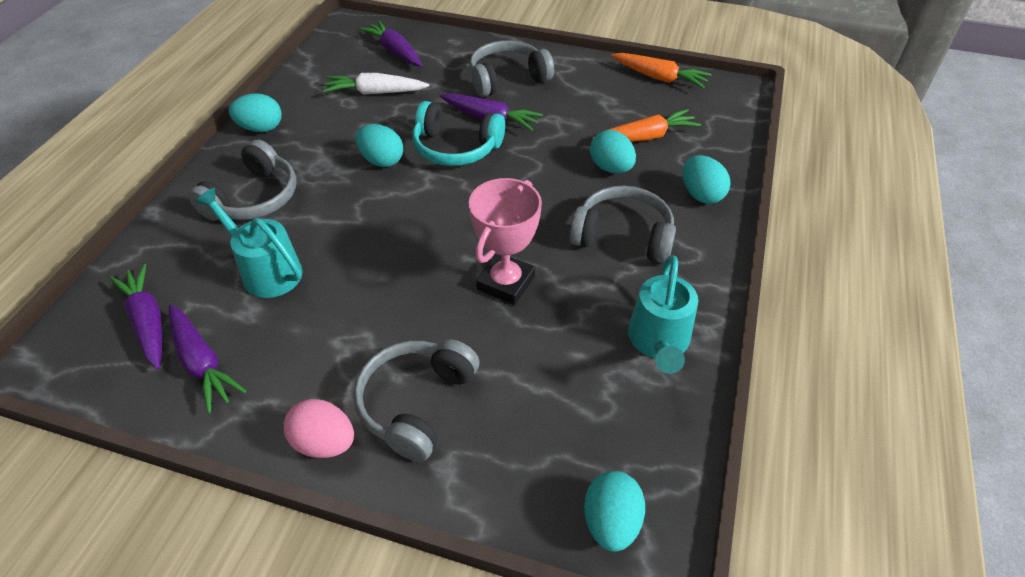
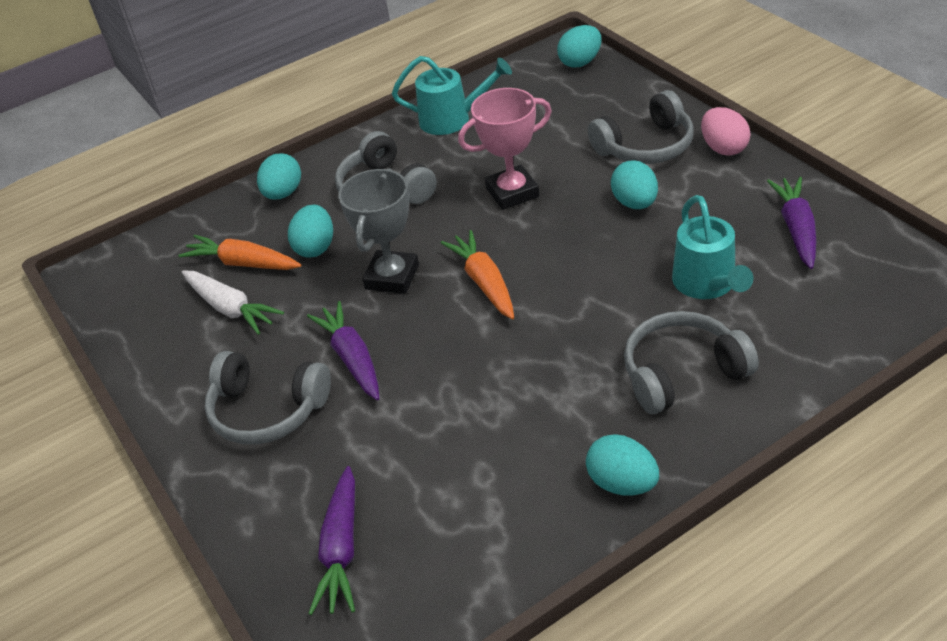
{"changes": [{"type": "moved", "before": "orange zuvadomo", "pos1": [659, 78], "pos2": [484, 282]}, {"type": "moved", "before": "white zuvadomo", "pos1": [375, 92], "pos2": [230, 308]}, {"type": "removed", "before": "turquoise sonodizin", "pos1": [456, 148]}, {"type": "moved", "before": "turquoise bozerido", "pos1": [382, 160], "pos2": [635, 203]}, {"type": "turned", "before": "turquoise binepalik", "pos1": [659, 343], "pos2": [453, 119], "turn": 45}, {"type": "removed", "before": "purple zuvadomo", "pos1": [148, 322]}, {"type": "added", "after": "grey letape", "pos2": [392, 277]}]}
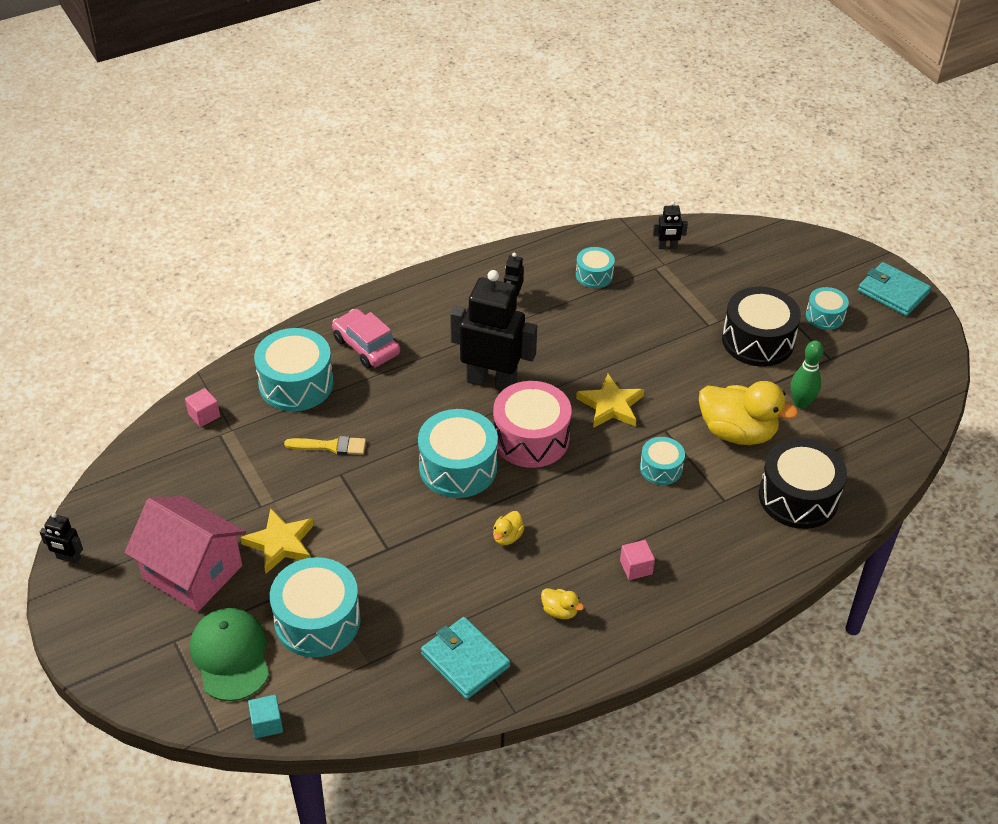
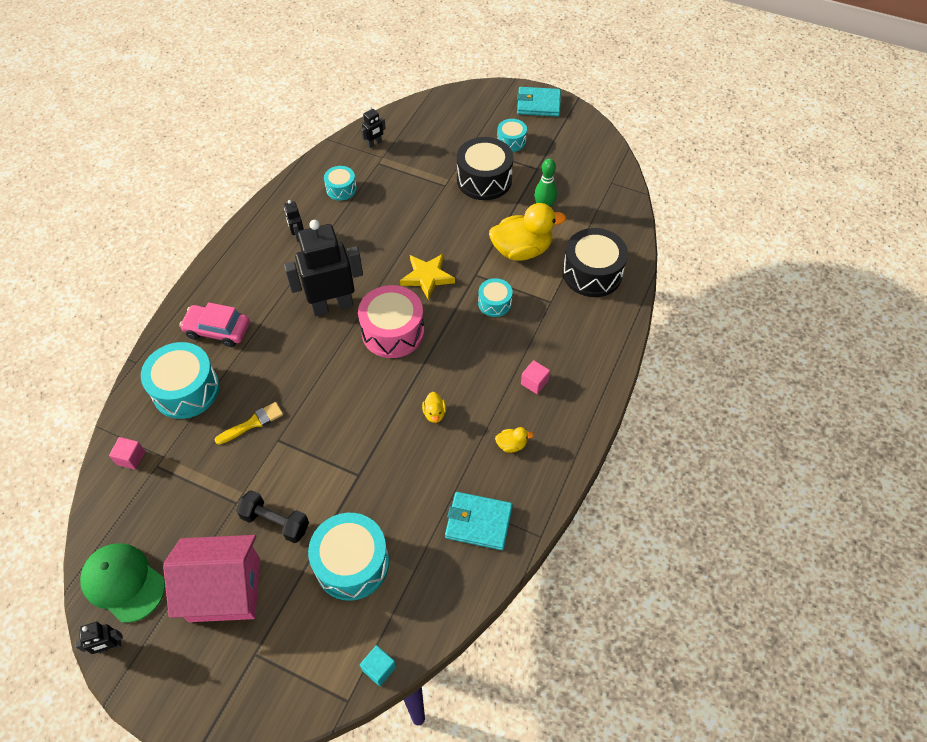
{"changes": [{"type": "removed", "before": "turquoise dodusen", "pos1": [458, 467]}, {"type": "replaced", "before": "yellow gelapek", "after": "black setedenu", "pos1": [280, 543], "pos2": [275, 522]}, {"type": "moved", "before": "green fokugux", "pos1": [230, 656], "pos2": [123, 582]}]}
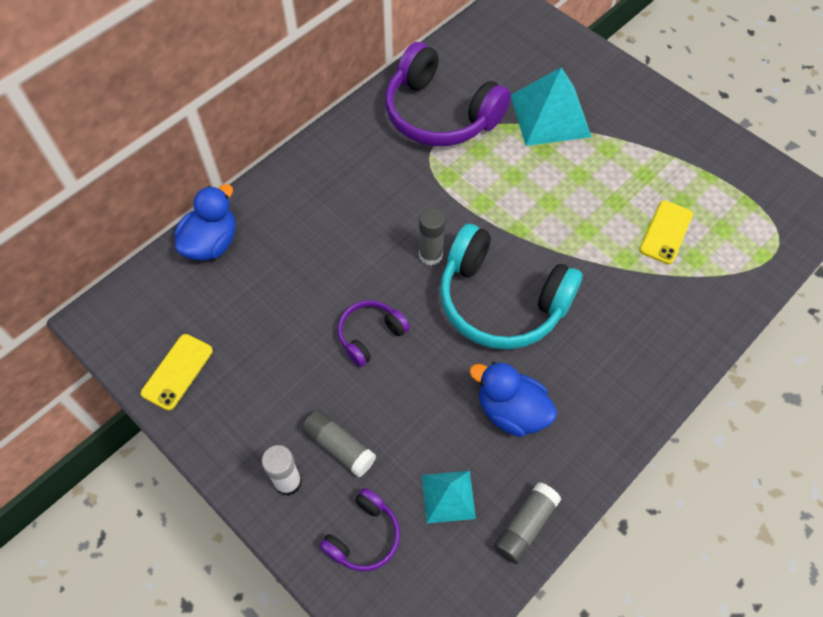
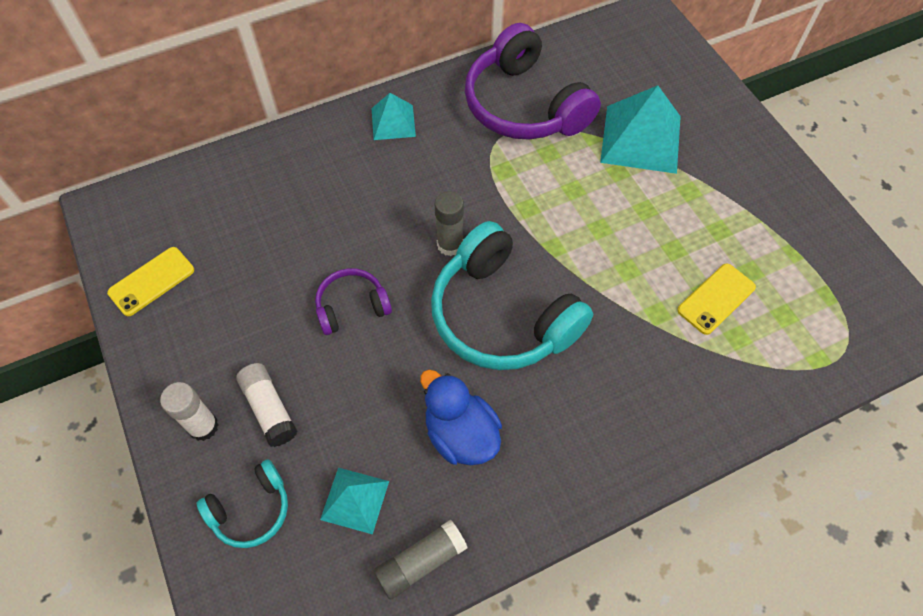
{"changes": [{"type": "removed", "before": "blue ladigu", "pos1": [211, 243]}, {"type": "recoloured", "before": "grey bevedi", "after": "white bevedi", "pos1": [339, 447], "pos2": [269, 409]}, {"type": "recoloured", "before": "purple sonodizin", "after": "turquoise sonodizin", "pos1": [364, 536], "pos2": [251, 509]}, {"type": "added", "after": "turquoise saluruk", "pos2": [393, 122]}]}
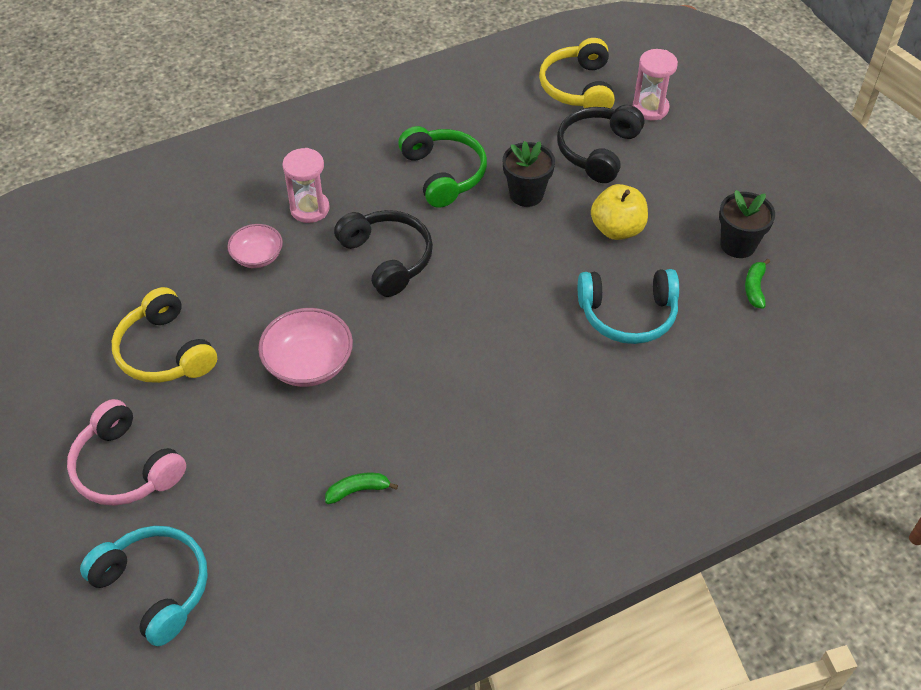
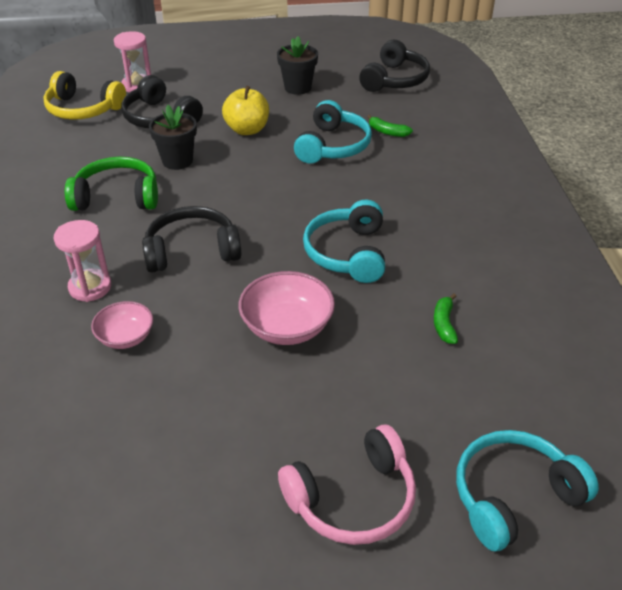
{"changes": [{"type": "moved", "before": "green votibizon", "pos1": [754, 288], "pos2": [387, 132]}, {"type": "removed", "before": "yellow sonodizin", "pos1": [165, 351]}, {"type": "added", "after": "black sonodizin", "pos2": [394, 80]}, {"type": "added", "after": "turquoise sonodizin", "pos2": [348, 253]}]}
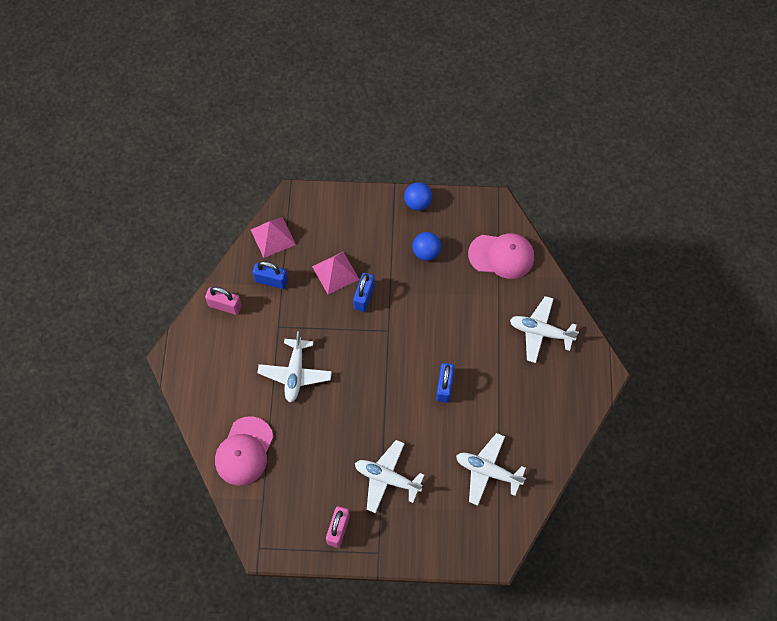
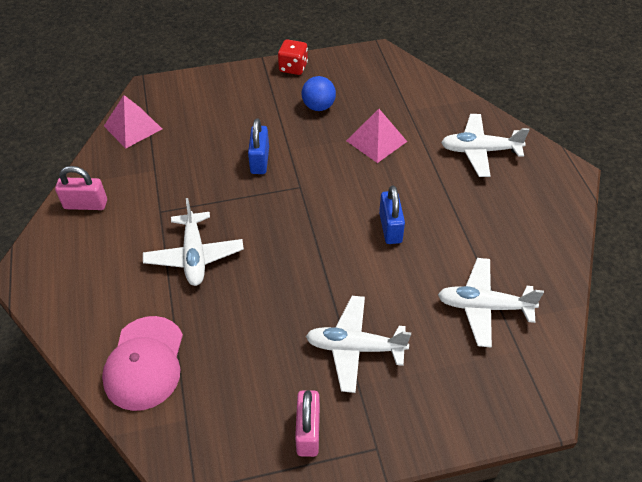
{"changes": [{"type": "replaced", "before": "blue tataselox", "after": "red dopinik", "pos1": [417, 203], "pos2": [293, 67]}, {"type": "removed", "before": "pink fokugux", "pos1": [501, 256]}, {"type": "moved", "before": "pink saluruk", "pos1": [335, 272], "pos2": [376, 141]}, {"type": "removed", "before": "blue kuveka", "pos1": [271, 281]}]}
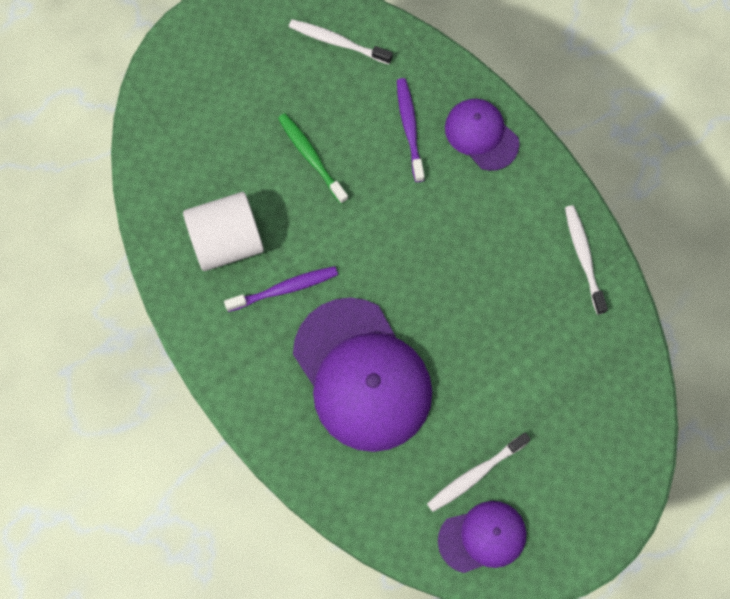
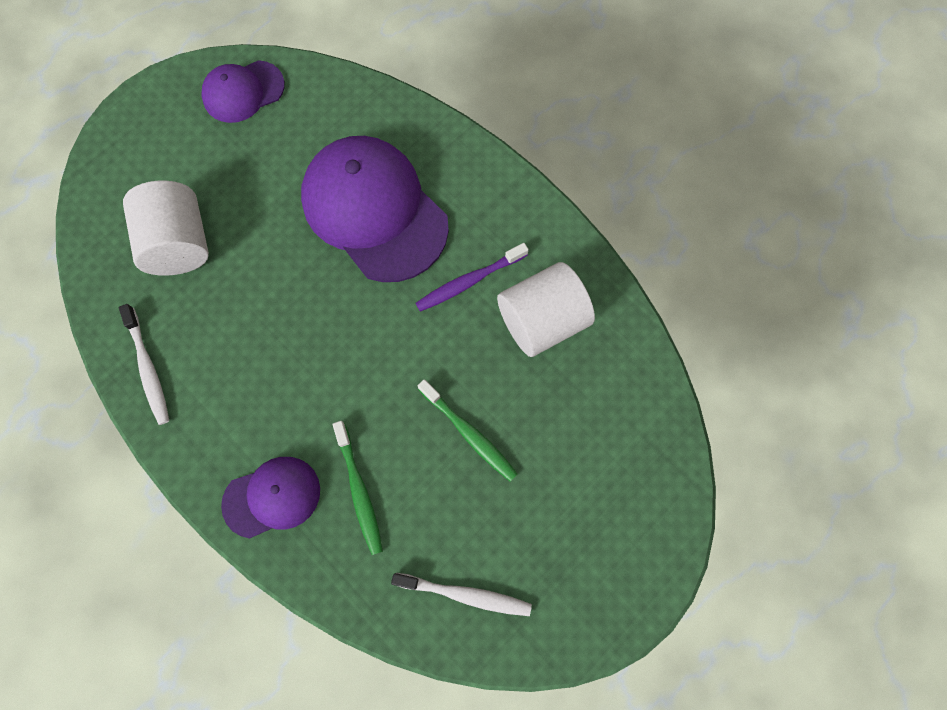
{"changes": [{"type": "recoloured", "before": "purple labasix", "after": "green labasix", "pos1": [409, 128], "pos2": [359, 490]}, {"type": "turned", "before": "purple fokugux", "pos1": [481, 135], "pos2": [272, 497], "turn": -60}, {"type": "removed", "before": "white labasix", "pos1": [475, 474]}, {"type": "added", "after": "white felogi", "pos2": [179, 243]}]}
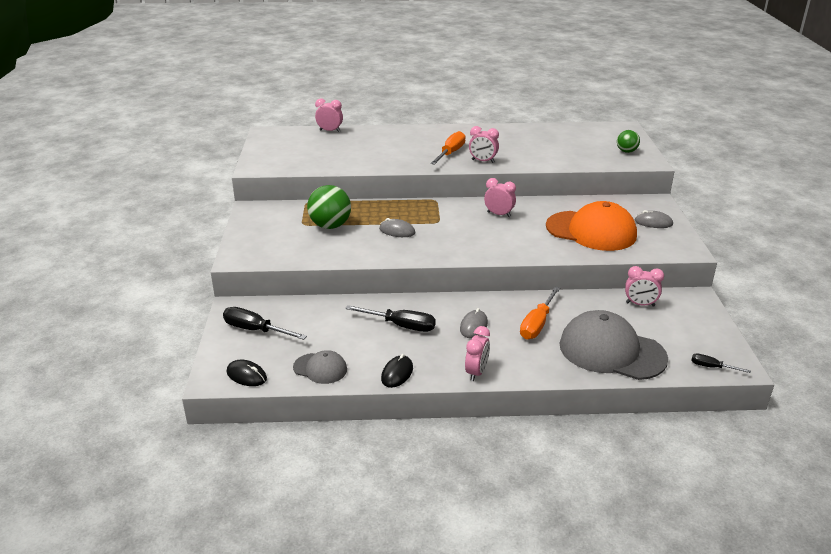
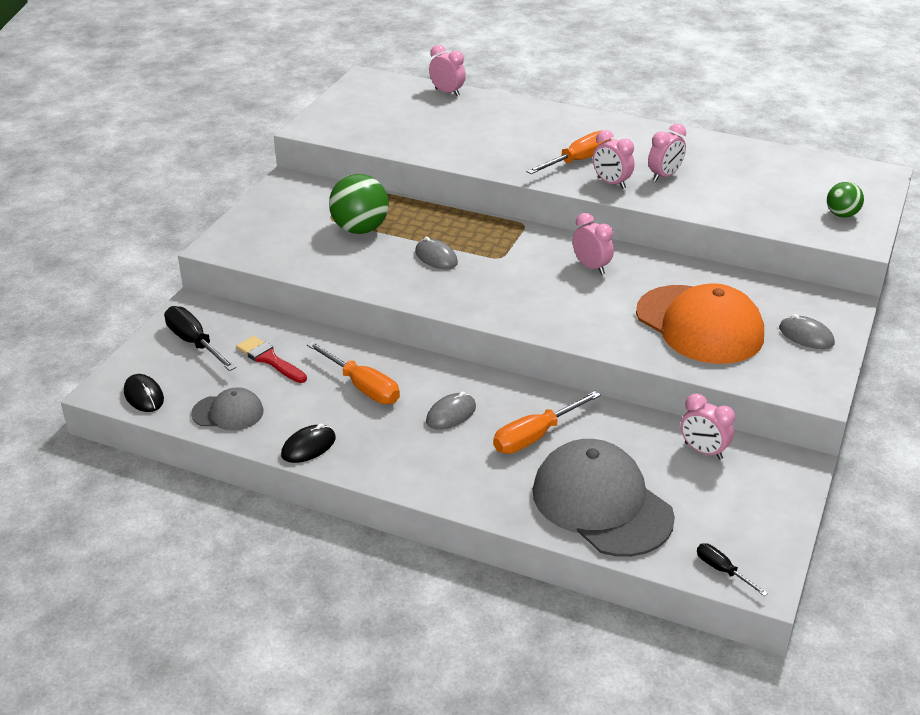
{"changes": [{"type": "recoloured", "before": "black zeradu", "after": "orange zeradu", "pos1": [401, 326], "pos2": [363, 387]}, {"type": "moved", "before": "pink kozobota", "pos1": [476, 372], "pos2": [664, 176]}, {"type": "turned", "before": "grey fokugux", "pos1": [320, 368], "pos2": [228, 412], "turn": -45}, {"type": "added", "after": "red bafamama", "pos2": [269, 359]}]}
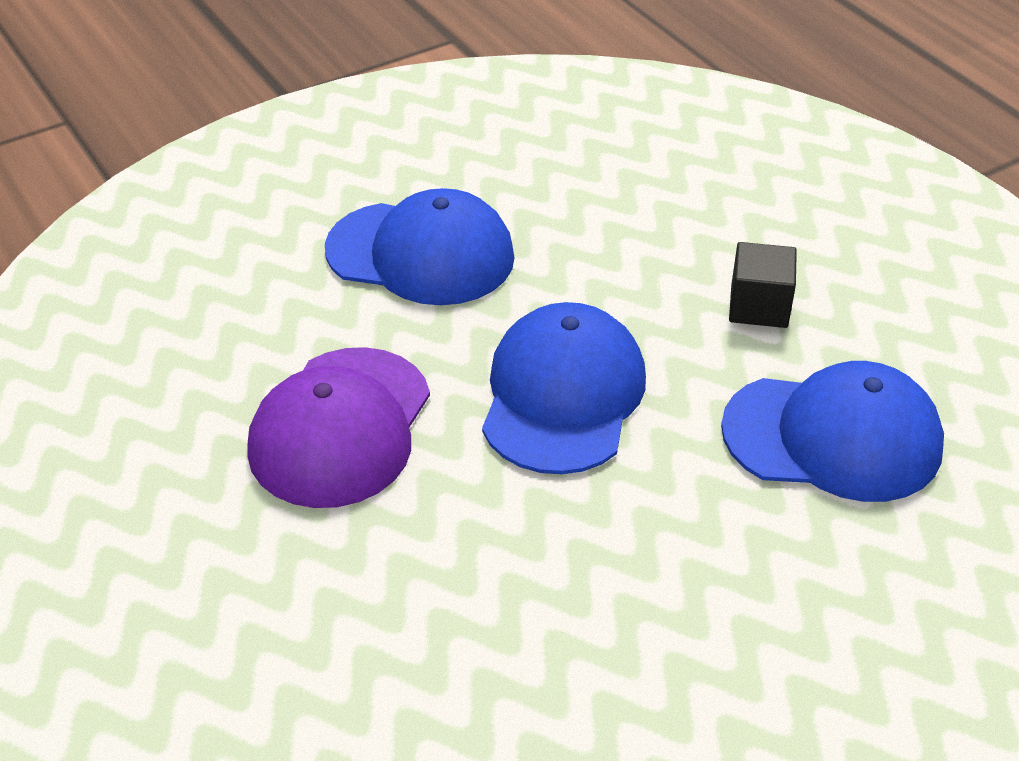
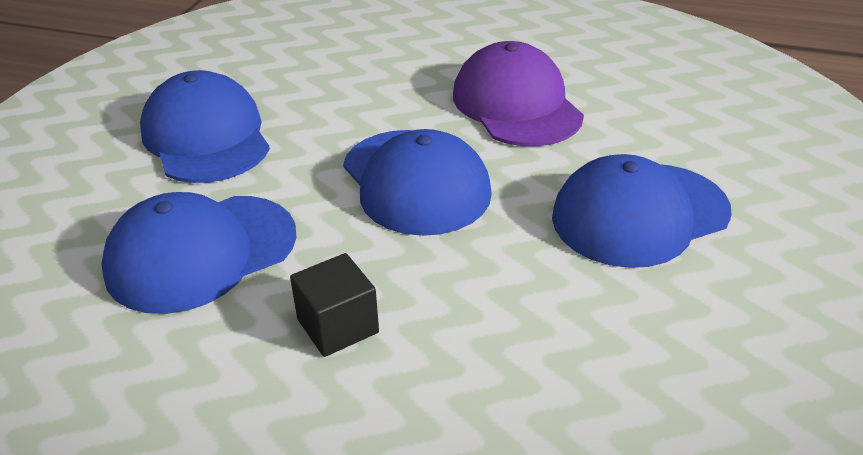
{"changes": [{"type": "added", "after": "blue fokugux", "pos2": [206, 137]}]}
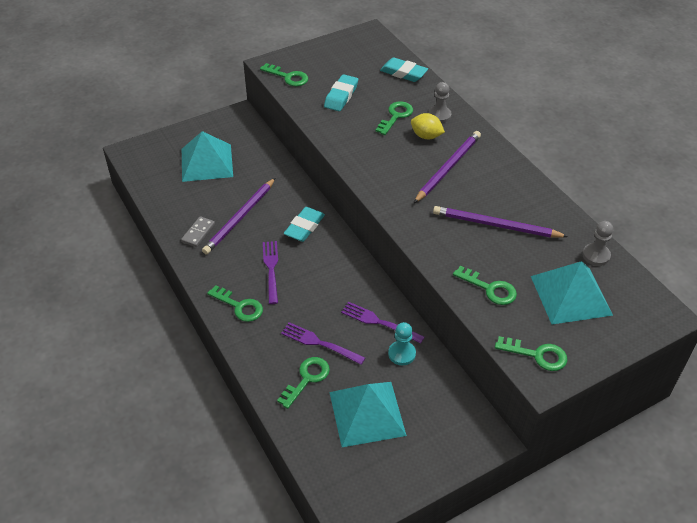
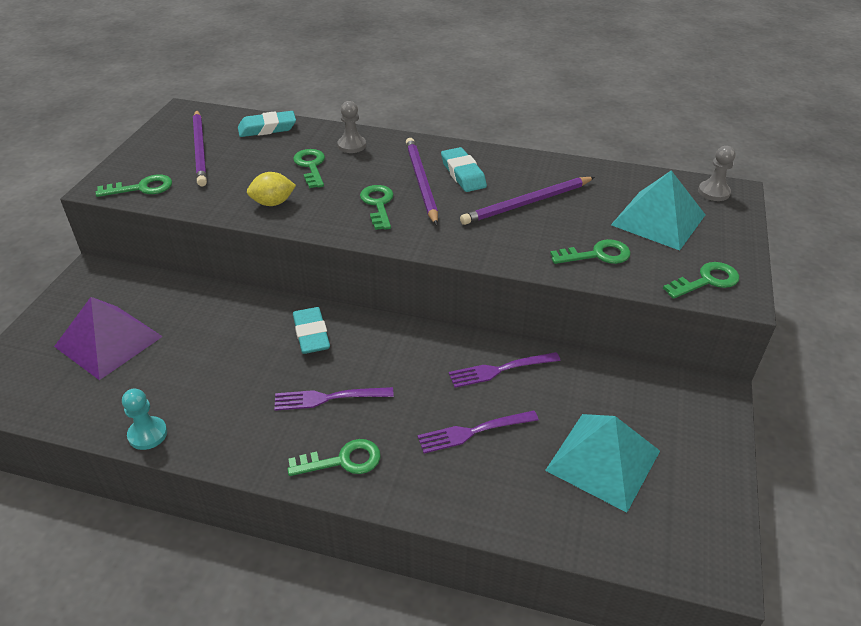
{"changes": [{"type": "moved", "before": "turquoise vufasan", "pos1": [341, 96], "pos2": [463, 174]}, {"type": "moved", "before": "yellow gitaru", "pos1": [426, 136], "pos2": [273, 203]}, {"type": "recoloured", "before": "turquoise saluruk", "after": "purple saluruk", "pos1": [206, 162], "pos2": [108, 341]}, {"type": "moved", "before": "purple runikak", "pos1": [240, 218], "pos2": [200, 150]}, {"type": "removed", "before": "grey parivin", "pos1": [198, 233]}, {"type": "moved", "before": "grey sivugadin", "pos1": [596, 255], "pos2": [713, 192]}, {"type": "turned", "before": "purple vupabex", "pos1": [271, 269], "pos2": [329, 398], "turn": -45}, {"type": "moved", "before": "turquoise sivugadin", "pos1": [401, 354], "pos2": [148, 434]}, {"type": "moved", "before": "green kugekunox", "pos1": [307, 379], "pos2": [378, 204]}]}
